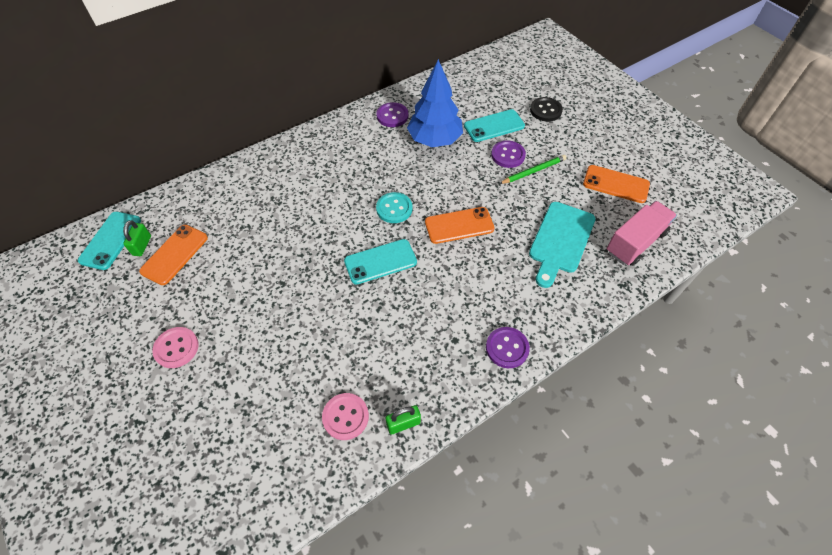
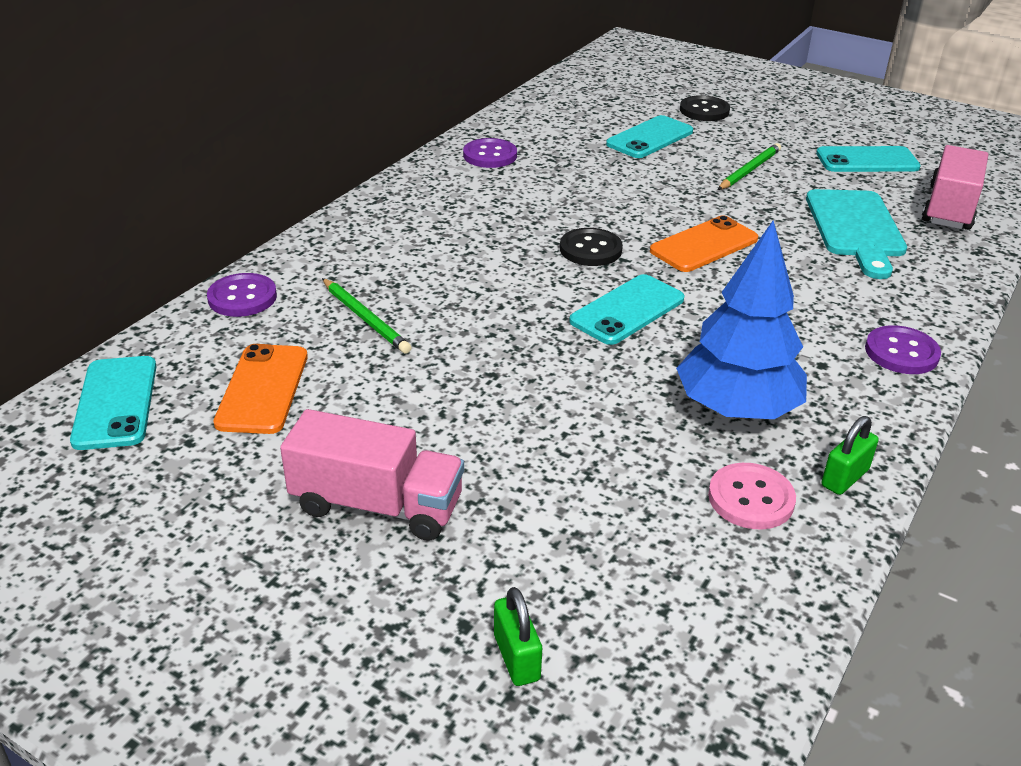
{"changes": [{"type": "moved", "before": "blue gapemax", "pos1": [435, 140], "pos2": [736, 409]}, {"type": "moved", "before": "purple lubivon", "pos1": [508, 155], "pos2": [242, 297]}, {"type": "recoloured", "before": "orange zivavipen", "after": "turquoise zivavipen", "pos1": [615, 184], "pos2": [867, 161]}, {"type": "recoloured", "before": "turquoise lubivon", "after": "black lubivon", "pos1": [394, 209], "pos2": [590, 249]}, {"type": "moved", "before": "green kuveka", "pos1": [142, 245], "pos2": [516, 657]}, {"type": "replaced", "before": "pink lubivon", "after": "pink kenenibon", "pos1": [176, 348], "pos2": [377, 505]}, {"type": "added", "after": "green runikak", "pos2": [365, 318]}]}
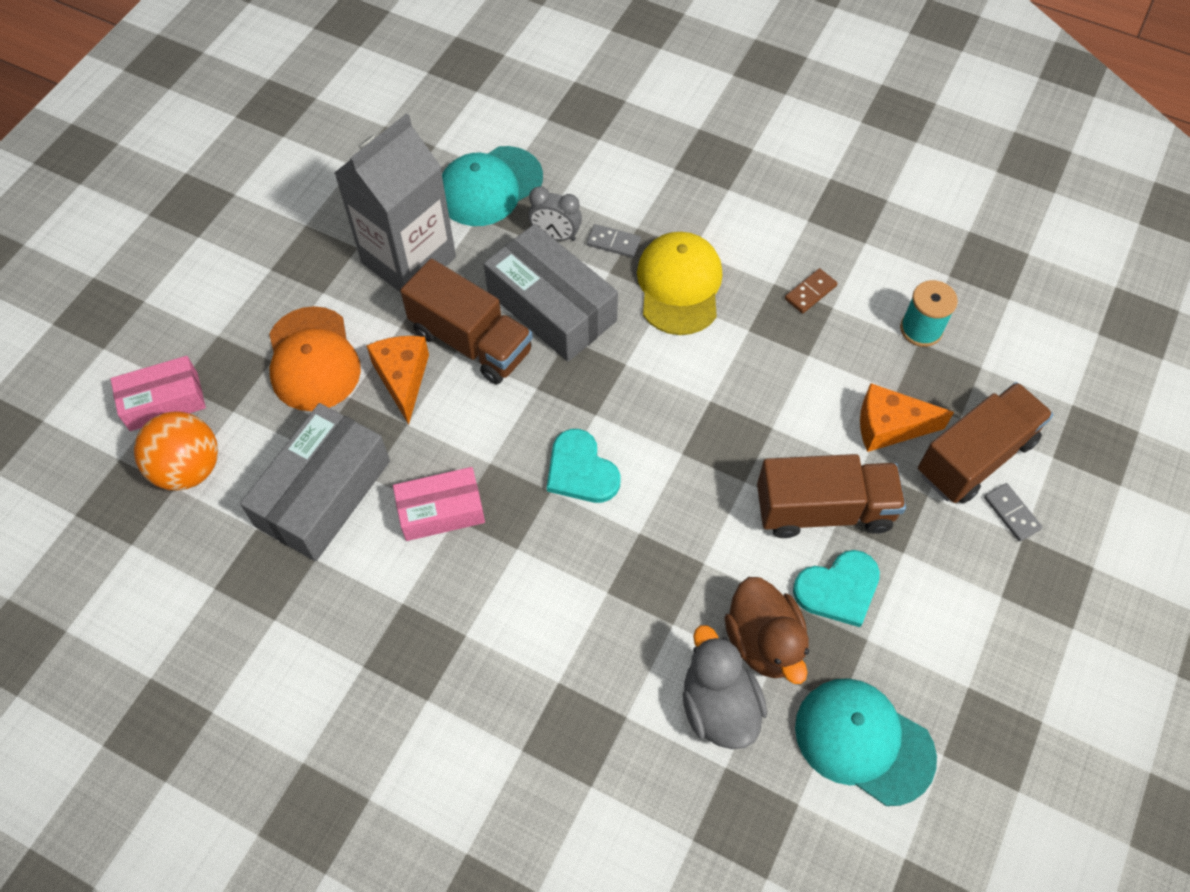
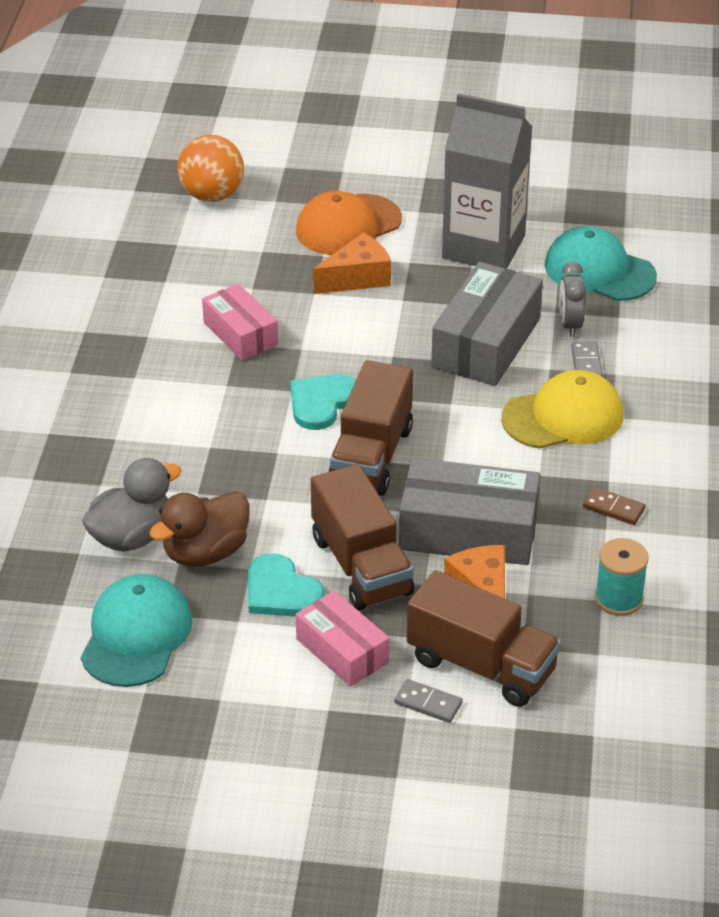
{"changes": [{"type": "moved", "before": "brown kenenibon", "pos1": [471, 341], "pos2": [371, 456]}, {"type": "moved", "before": "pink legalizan", "pos1": [164, 401], "pos2": [342, 651]}, {"type": "moved", "before": "grey legalizan", "pos1": [323, 493], "pos2": [468, 531]}, {"type": "turned", "before": "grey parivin", "pos1": [1011, 513], "pos2": [428, 703], "turn": 75}]}
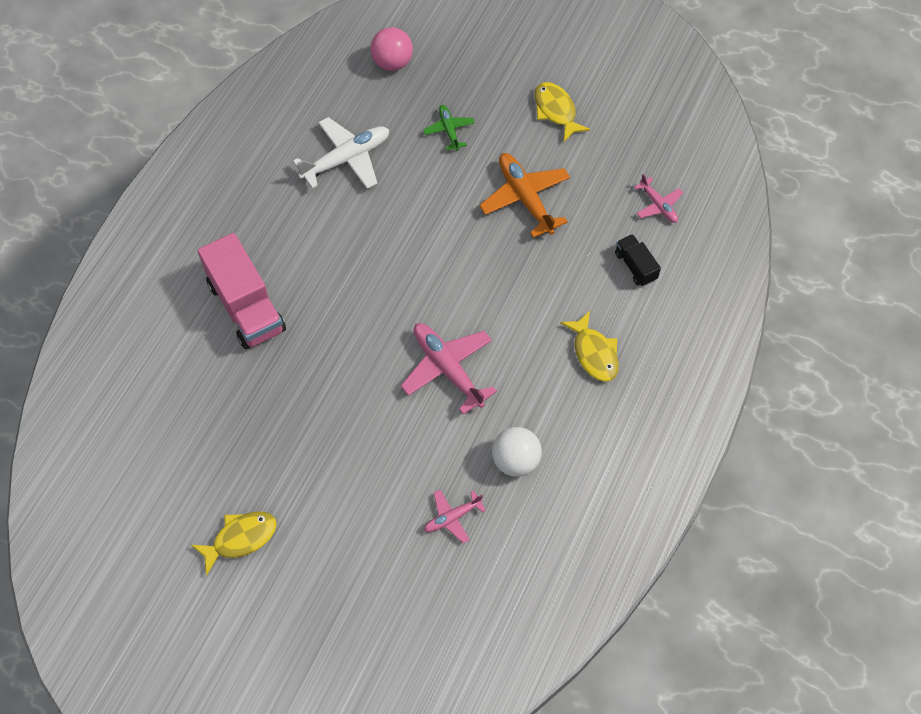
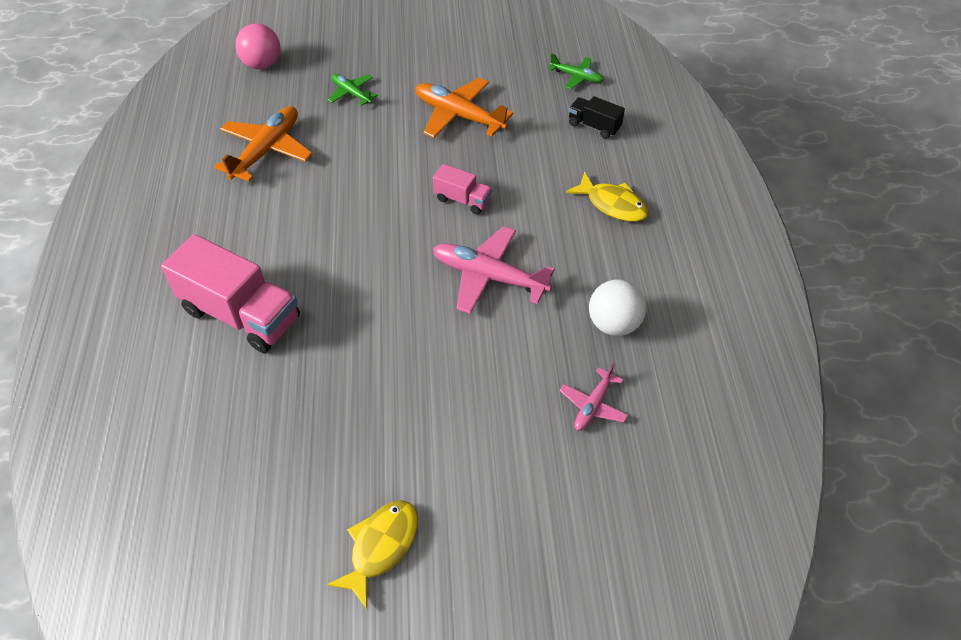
{"changes": [{"type": "removed", "before": "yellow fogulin", "pos1": [556, 111]}, {"type": "recoloured", "before": "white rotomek", "after": "orange rotomek", "pos1": [346, 159], "pos2": [267, 150]}, {"type": "recoloured", "before": "pink rotomek", "after": "green rotomek", "pos1": [658, 205], "pos2": [576, 77]}, {"type": "added", "after": "pink kenenibon", "pos2": [462, 200]}]}
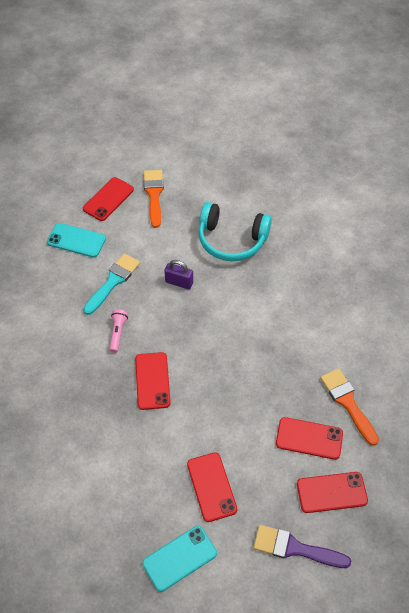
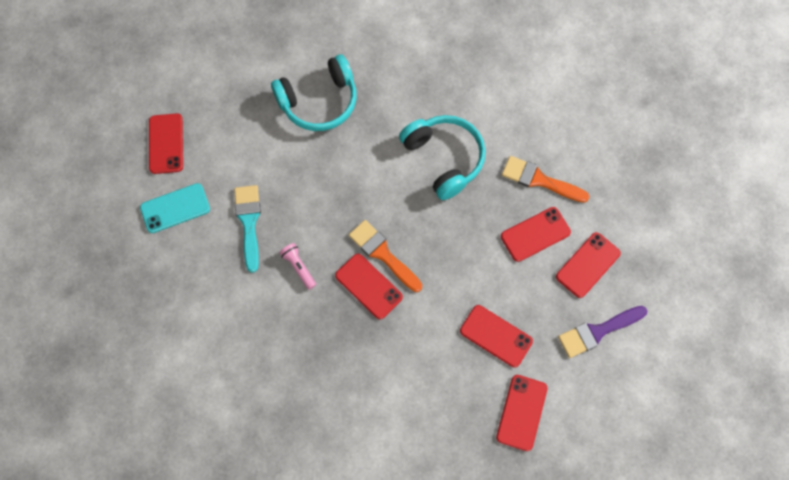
{"changes": [{"type": "moved", "before": "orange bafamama", "pos1": [154, 195], "pos2": [383, 254]}, {"type": "removed", "before": "purple kuveka", "pos1": [179, 282]}, {"type": "recoloured", "before": "turquoise zivavipen", "after": "red zivavipen", "pos1": [179, 558], "pos2": [521, 412]}, {"type": "added", "after": "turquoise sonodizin", "pos2": [443, 159]}]}
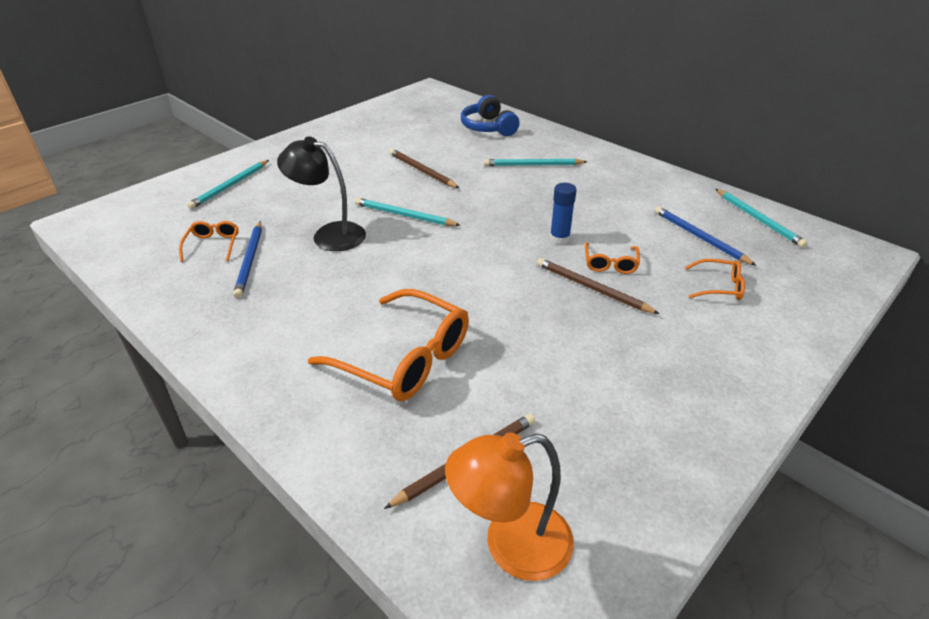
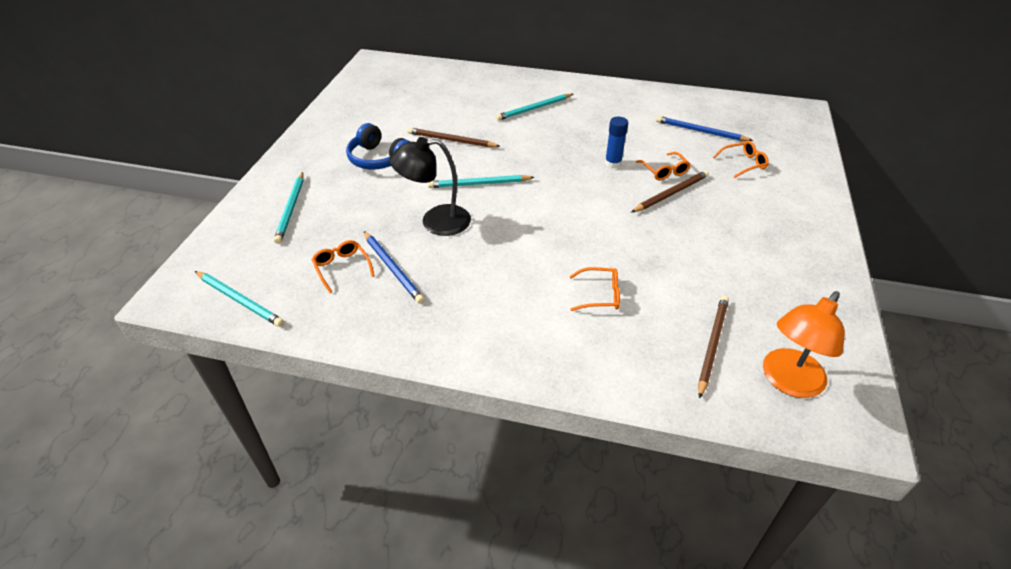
{"changes": [{"type": "moved", "before": "blue sonodizin", "pos1": [488, 127], "pos2": [379, 159]}, {"type": "moved", "before": "turquoise runikak", "pos1": [758, 219], "pos2": [239, 300]}, {"type": "turned", "before": "brown runikak", "pos1": [592, 288], "pos2": [670, 194], "turn": 135}, {"type": "resized", "before": "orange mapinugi", "pos1": [403, 358], "pos2": [599, 295], "scale": 0.49}]}
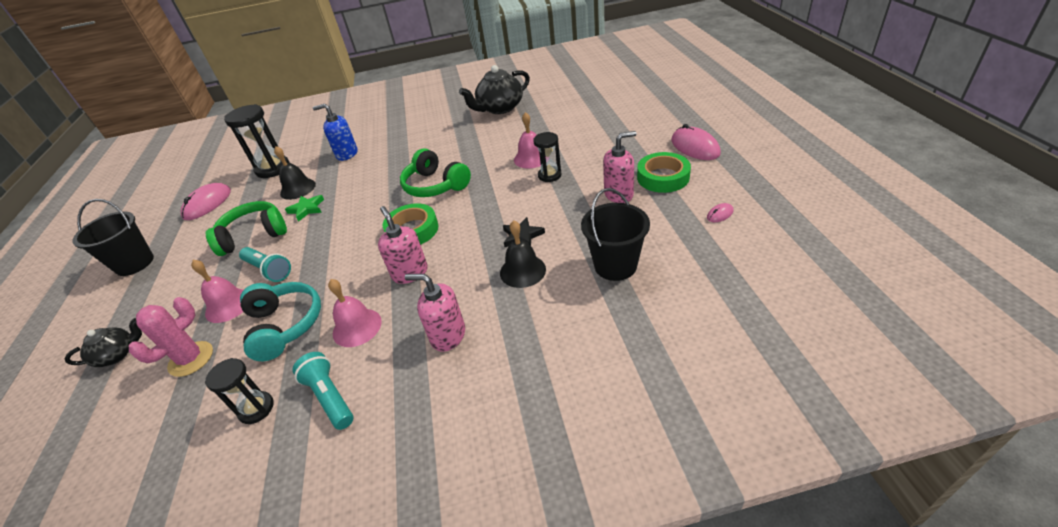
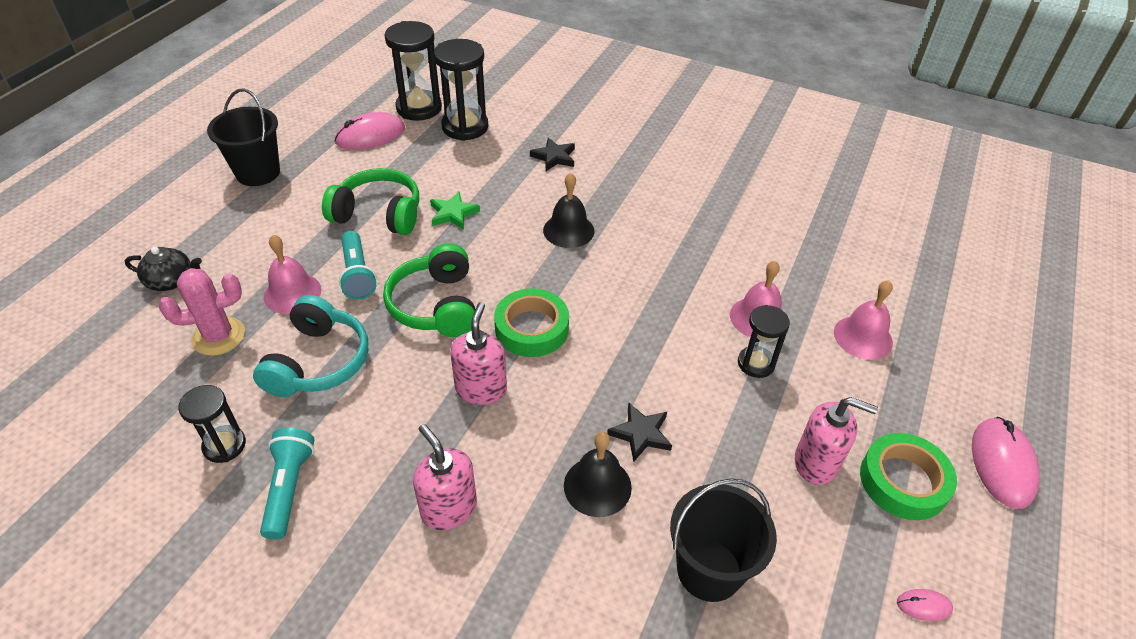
{"changes": [{"type": "removed", "before": "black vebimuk", "pos1": [500, 108]}, {"type": "replaced", "before": "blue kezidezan", "after": "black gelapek", "pos1": [346, 154], "pos2": [554, 157]}, {"type": "moved", "before": "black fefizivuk", "pos1": [298, 189], "pos2": [568, 230]}, {"type": "moved", "before": "green sonodizin", "pos1": [435, 185], "pos2": [436, 305]}, {"type": "moved", "before": "pink fefizivuk", "pos1": [357, 327], "pos2": [863, 337]}, {"type": "added", "after": "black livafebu", "pos2": [419, 108]}]}
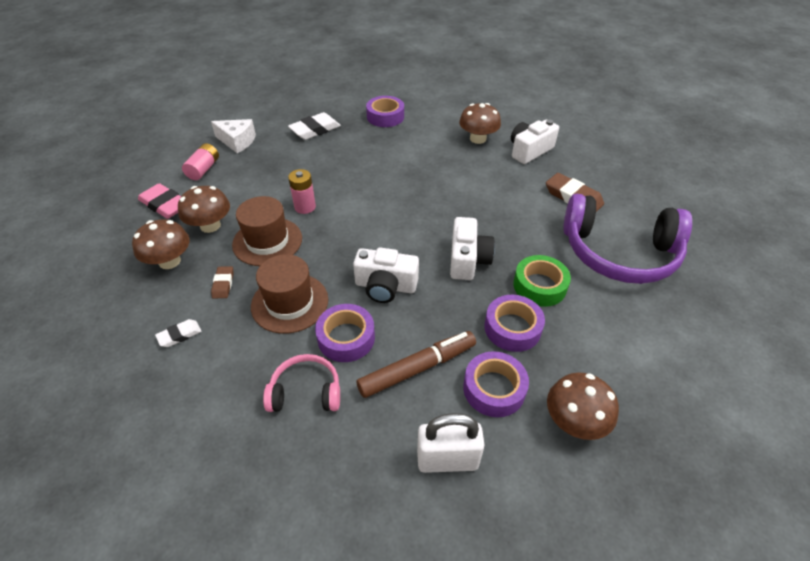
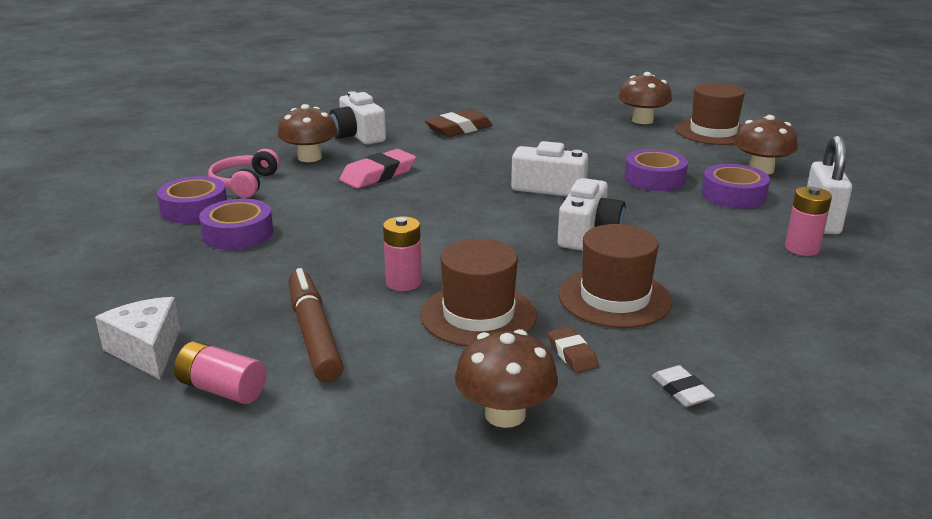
{"changes": [{"type": "removed", "before": "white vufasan", "pos1": [315, 130]}, {"type": "turned", "before": "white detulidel", "pos1": [237, 142], "pos2": [147, 350], "turn": -60}, {"type": "moved", "before": "pink vufasan", "pos1": [165, 205], "pos2": [378, 175]}, {"type": "moved", "before": "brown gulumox", "pos1": [210, 225], "pos2": [642, 120]}, {"type": "removed", "before": "purple sonodizin", "pos1": [619, 253]}, {"type": "removed", "before": "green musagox", "pos1": [539, 286]}, {"type": "turned", "before": "brown vufasan", "pos1": [223, 284], "pos2": [572, 354], "turn": 60}, {"type": "moved", "before": "purple musagox", "pos1": [346, 338], "pos2": [238, 234]}, {"type": "moved", "before": "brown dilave", "pos1": [417, 368], "pos2": [314, 334]}, {"type": "moved", "before": "pink sonodizin", "pos1": [306, 392], "pos2": [245, 184]}, {"type": "added", "after": "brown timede", "pos2": [713, 132]}, {"type": "added", "after": "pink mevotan", "pos2": [802, 248]}]}
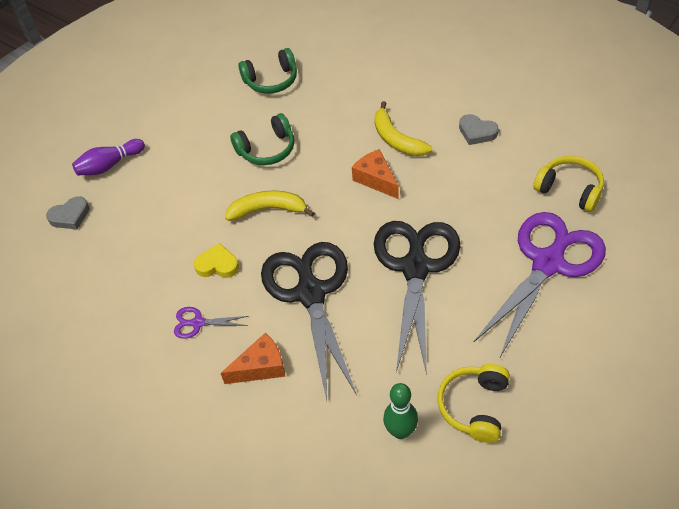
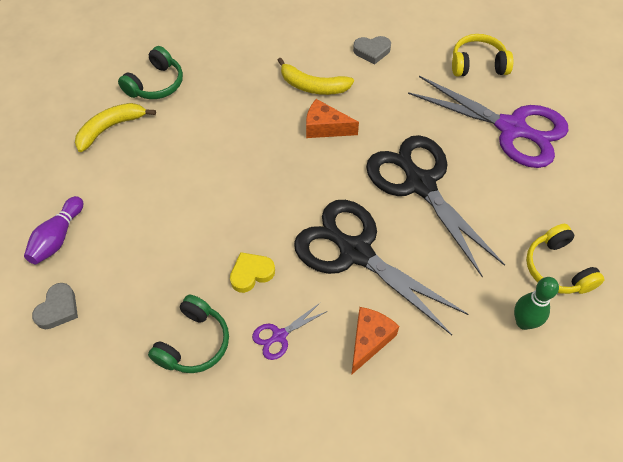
{"changes": [{"type": "moved", "before": "green sonodizin", "pos1": [267, 149], "pos2": [194, 343]}, {"type": "moved", "before": "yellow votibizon", "pos1": [268, 210], "pos2": [110, 128]}, {"type": "turned", "before": "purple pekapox", "pos1": [548, 263], "pos2": [511, 128], "turn": 120}]}
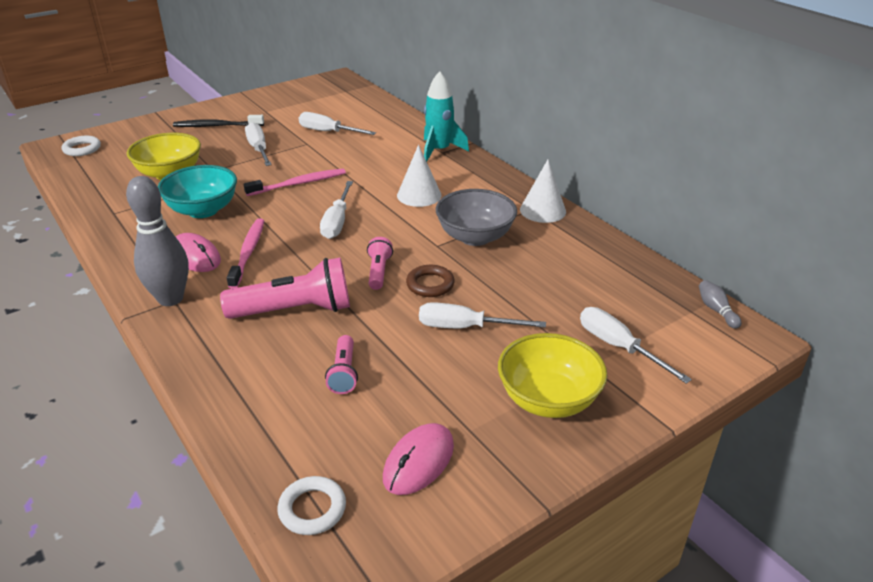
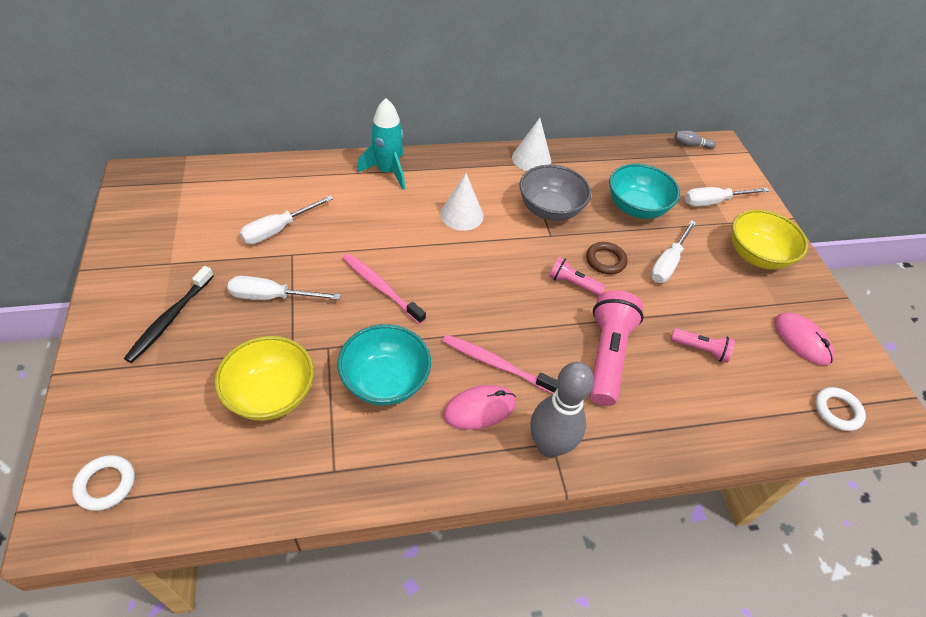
{"changes": [{"type": "turned", "before": "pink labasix", "pos1": [299, 184], "pos2": [381, 287], "turn": -45}, {"type": "removed", "before": "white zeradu", "pos1": [337, 222]}, {"type": "added", "after": "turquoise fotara", "pos2": [636, 208]}]}
